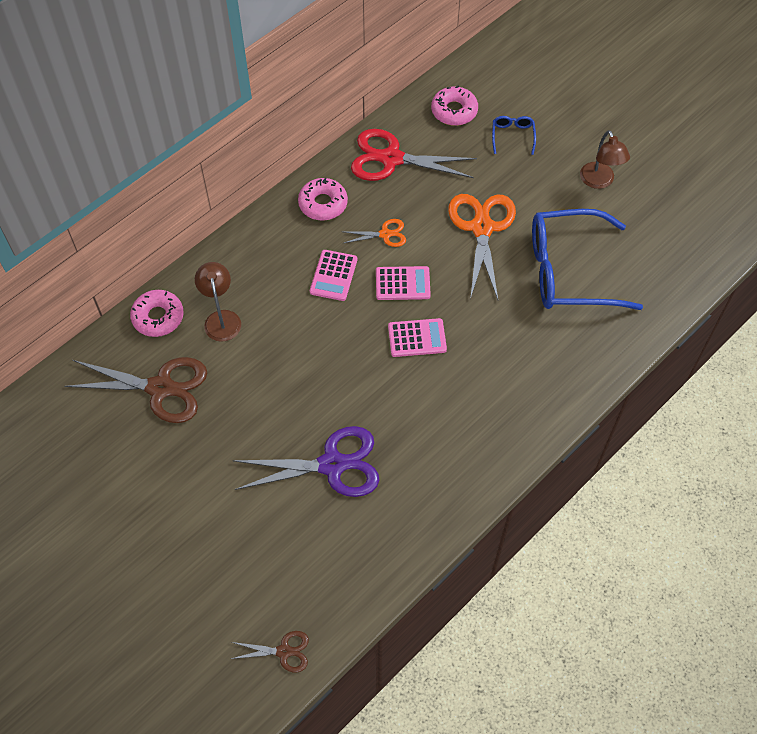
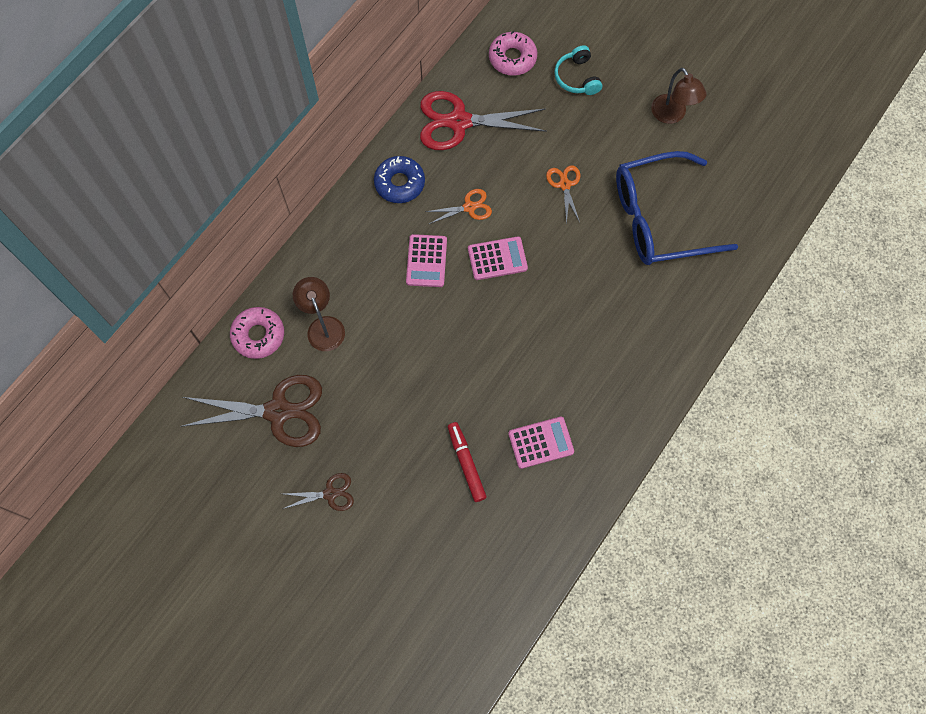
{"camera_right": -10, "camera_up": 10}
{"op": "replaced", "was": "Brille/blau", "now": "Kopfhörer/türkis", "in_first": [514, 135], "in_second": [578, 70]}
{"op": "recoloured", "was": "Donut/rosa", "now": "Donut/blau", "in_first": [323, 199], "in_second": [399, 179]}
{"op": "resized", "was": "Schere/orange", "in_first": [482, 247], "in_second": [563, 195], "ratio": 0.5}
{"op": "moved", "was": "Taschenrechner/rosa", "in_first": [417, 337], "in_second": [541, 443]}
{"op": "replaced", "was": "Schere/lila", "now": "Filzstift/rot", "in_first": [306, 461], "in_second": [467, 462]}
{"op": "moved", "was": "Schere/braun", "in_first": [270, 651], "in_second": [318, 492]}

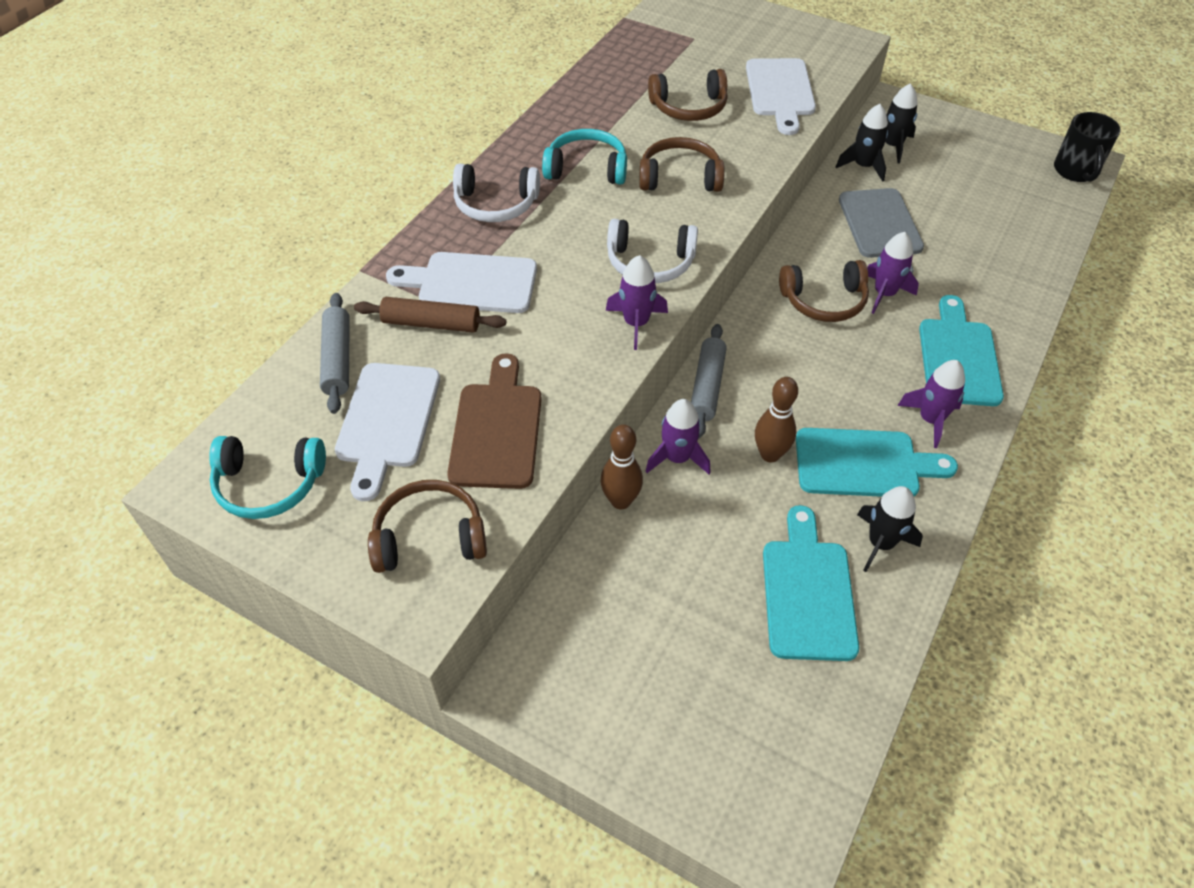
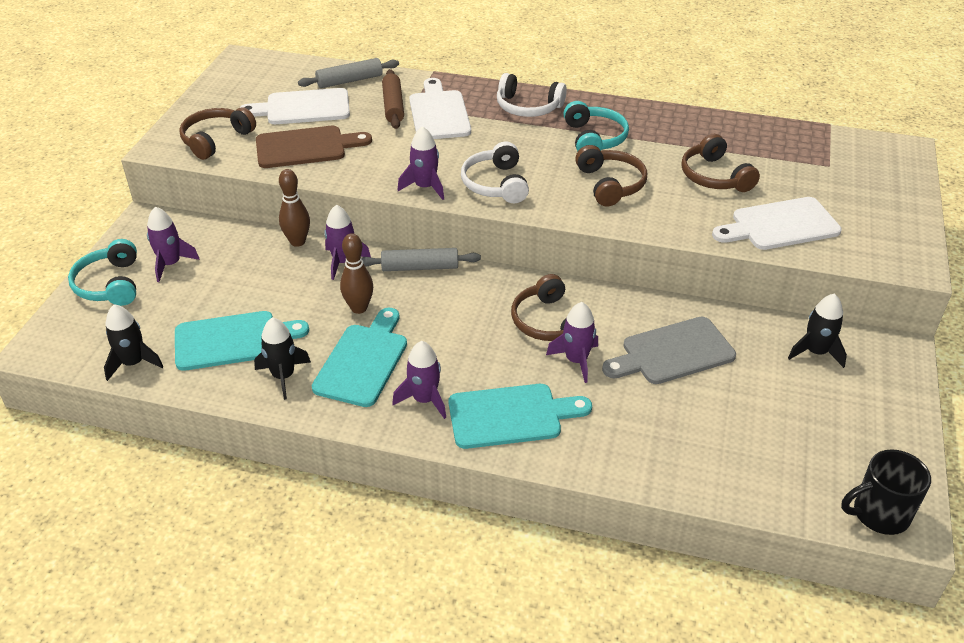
{"camera_right": 75, "camera_up": -10}
{"op": "moved", "was": "Rakete/schwarz", "in_first": [862, 143], "in_second": [133, 342]}
{"op": "turned", "was": "Kopfhörer/weiß", "in_first": [496, 193], "in_second": [532, 95], "clockwise": -60}
{"op": "turned", "was": "Schneidebrett/türkis", "in_first": [877, 462], "in_second": [359, 357], "clockwise": -150}
{"op": "moved", "was": "Kopfhörer/türkis", "in_first": [267, 477], "in_second": [102, 272]}
{"op": "turned", "was": "Kopfhörer/braun", "in_first": [427, 526], "in_second": [217, 133], "clockwise": -120}
{"op": "added", "now": "Rakete/lila", "in_second": [173, 244]}

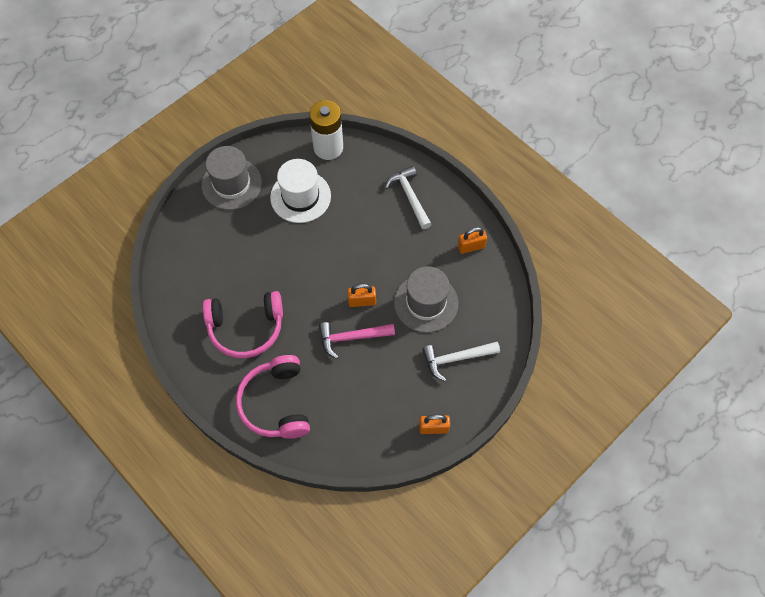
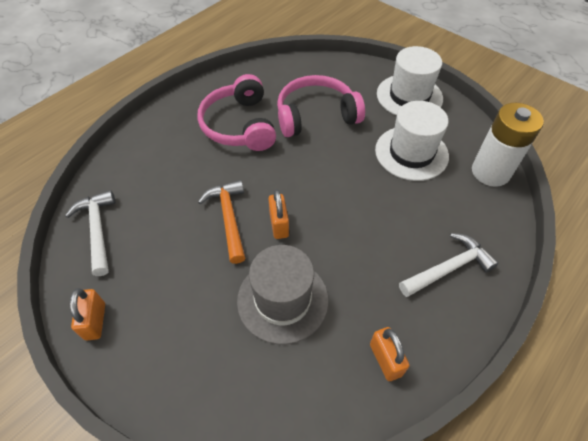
{"camera_right": 85, "camera_up": -10}
{"op": "recoloured", "was": "Hut/grau", "now": "Hut/weiß", "in_first": [232, 178], "in_second": [410, 81]}
{"op": "recoloured", "was": "Hammer/rosa", "now": "Hammer/orange", "in_first": [357, 340], "in_second": [221, 222]}
{"op": "moved", "was": "Hammer/weiß", "in_first": [461, 361], "in_second": [90, 233]}
{"op": "moved", "was": "Kopfhörer/rosa", "in_first": [273, 397], "in_second": [321, 106]}

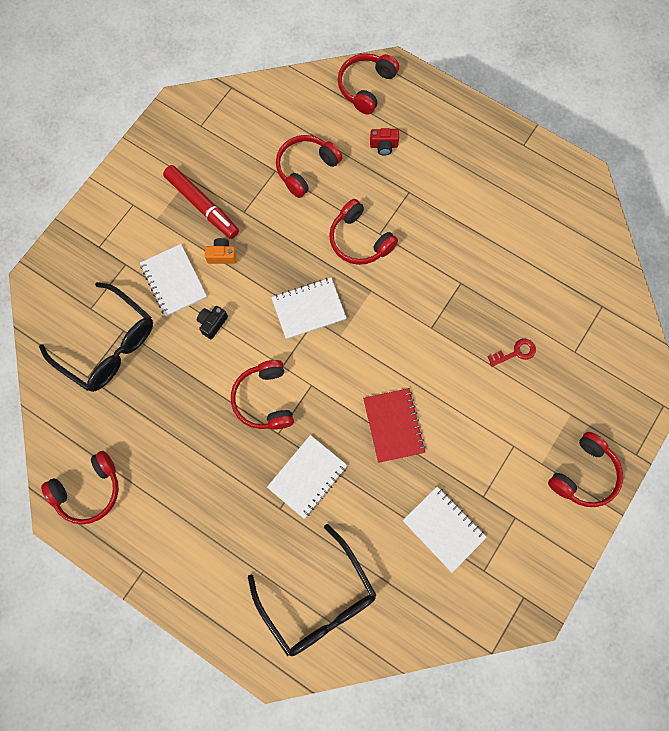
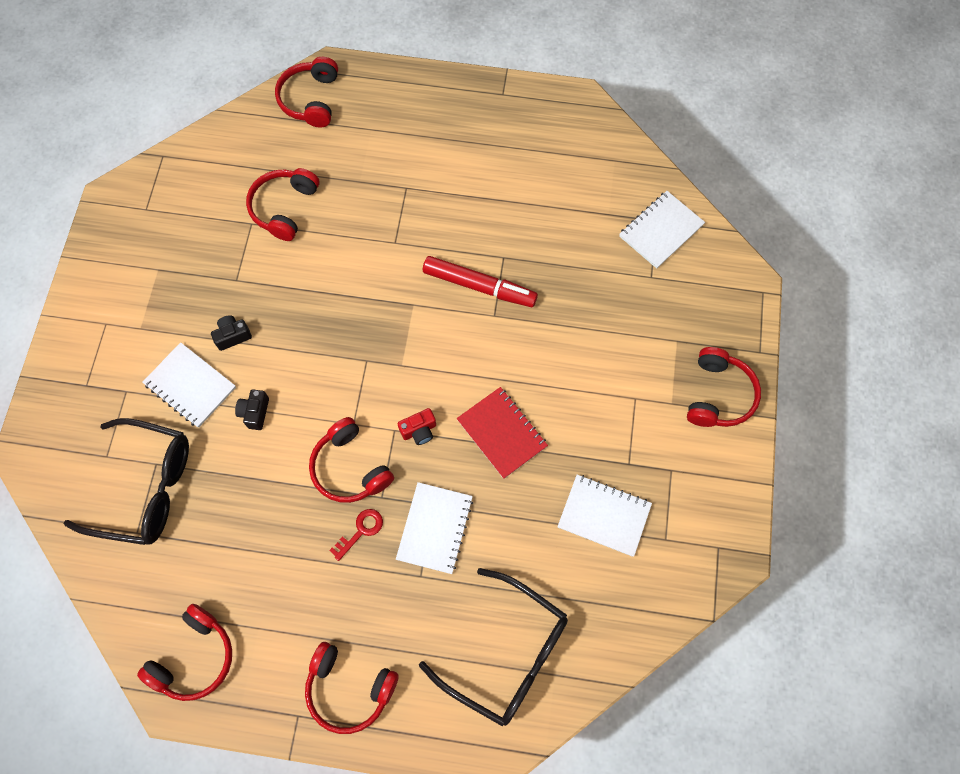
{"camera_right": -25, "camera_up": -5}
{"op": "moved", "was": "Kamera/rot", "in_first": [384, 142], "in_second": [416, 426]}
{"op": "moved", "was": "Filzstift/rot", "in_first": [201, 202], "in_second": [480, 281]}
{"op": "moved", "was": "Kopfhörer/rot", "in_first": [363, 232], "in_second": [352, 688]}
{"op": "recoloured", "was": "Kamera/orange", "now": "Kamera/schwarz", "in_first": [221, 251], "in_second": [231, 333]}
{"op": "moved", "was": "Notizbuch/weiß", "in_first": [309, 308], "in_second": [662, 230]}
{"op": "moved", "was": "Schlüssel/rot", "in_first": [511, 353], "in_second": [356, 535]}

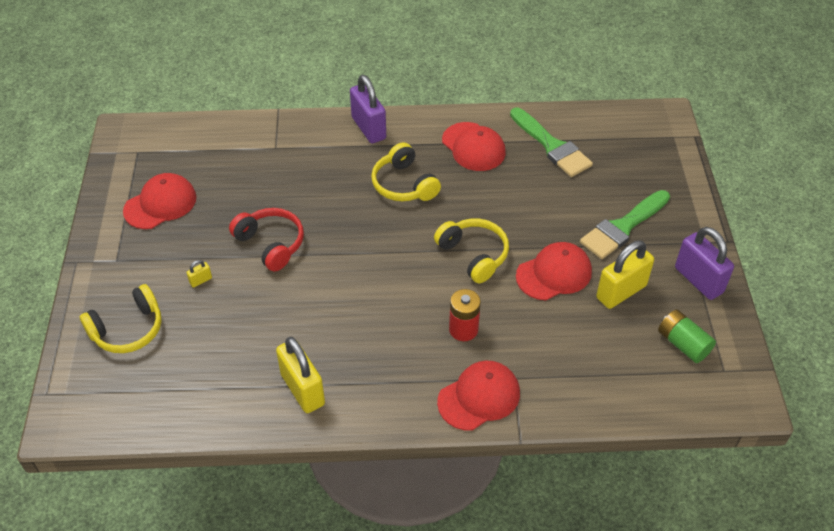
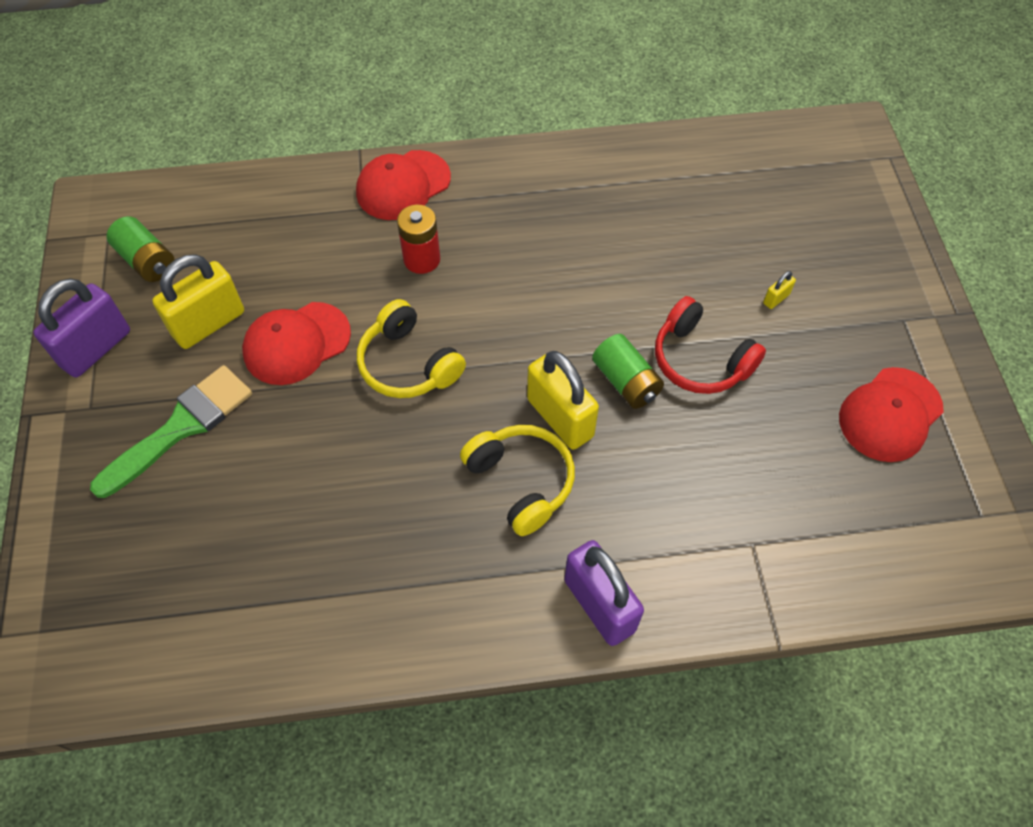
{"camera_right": 175, "camera_up": 10}
{"op": "removed", "was": "Pinsel/grün", "in_first": [551, 142]}
{"op": "removed", "was": "Kappe/rot", "in_first": [474, 146]}
{"op": "turned", "was": "Vorhängeschloss/lila", "in_first": [704, 263], "in_second": [81, 328], "clockwise": 75}
{"op": "removed", "was": "Kopfhörer/gelb", "in_first": [121, 318]}
{"op": "moved", "was": "Vorhängeschloss/gelb", "in_first": [300, 375], "in_second": [563, 400]}
{"op": "added", "now": "Batterie/grün", "in_second": [628, 371]}

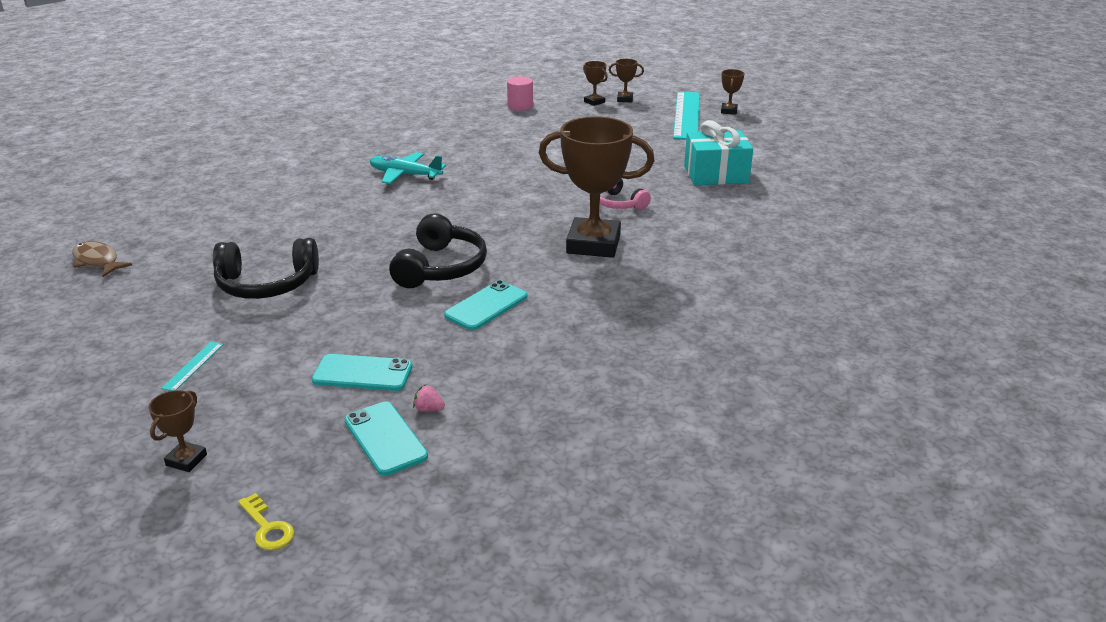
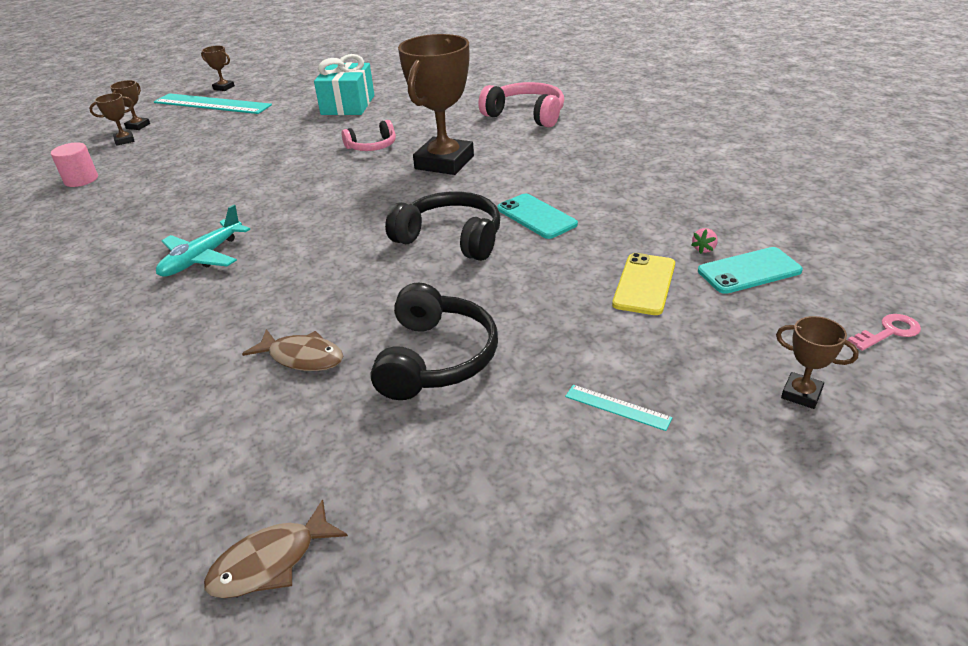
{"camera_right": -75, "camera_up": 5}
{"op": "recoloured", "was": "Handy/türkis", "now": "Handy/gelb", "in_first": [362, 372], "in_second": [643, 284]}
{"op": "recoloured", "was": "Schlüssel/gelb", "now": "Schlüssel/rosa", "in_first": [266, 521], "in_second": [884, 332]}
{"op": "added", "now": "Kopfhörer/rosa", "in_second": [521, 104]}
{"op": "added", "now": "Fisch/braun", "in_second": [292, 350]}

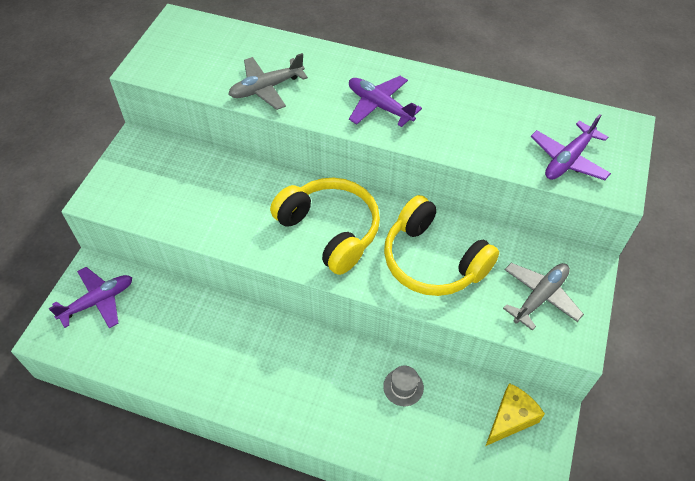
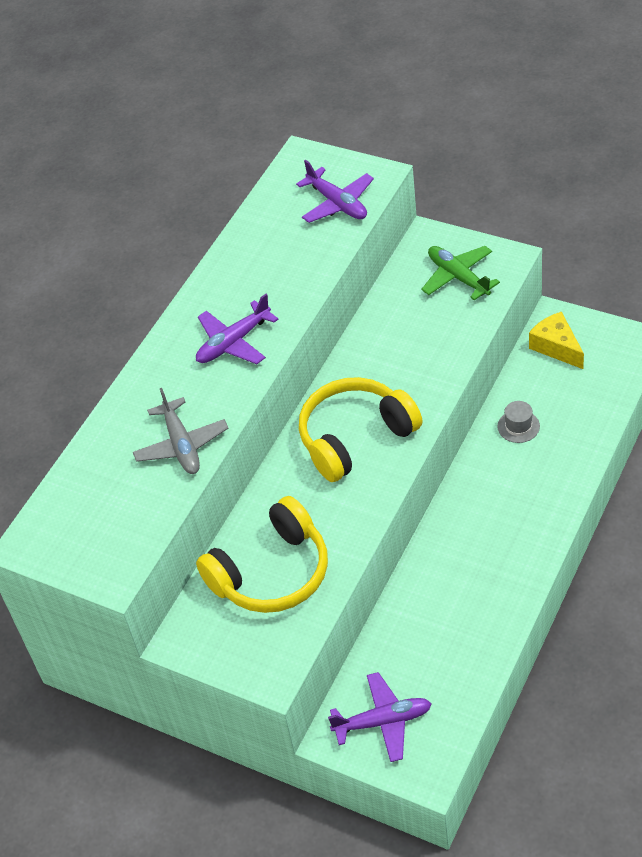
{"camera_right": -75, "camera_up": -5}
{"op": "moved", "was": "Kopfhörer/gelb", "in_first": [441, 245], "in_second": [262, 554]}
{"op": "recoloured", "was": "Flugzeug/grau", "now": "Flugzeug/grün", "in_first": [543, 297], "in_second": [460, 273]}
{"op": "turned", "was": "Flugzeug/lila", "in_first": [90, 297], "in_second": [380, 717], "clockwise": 105}

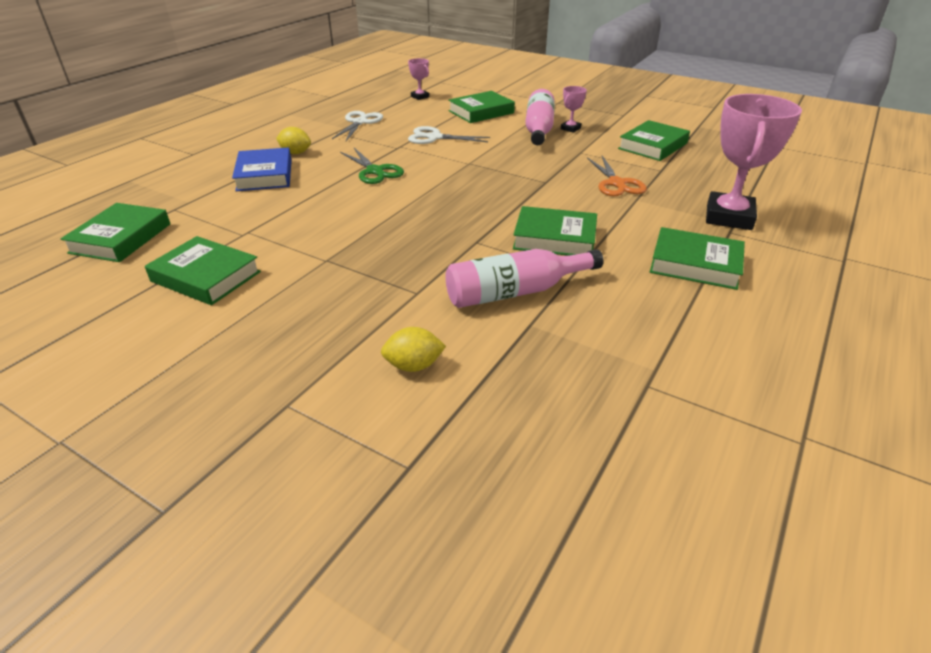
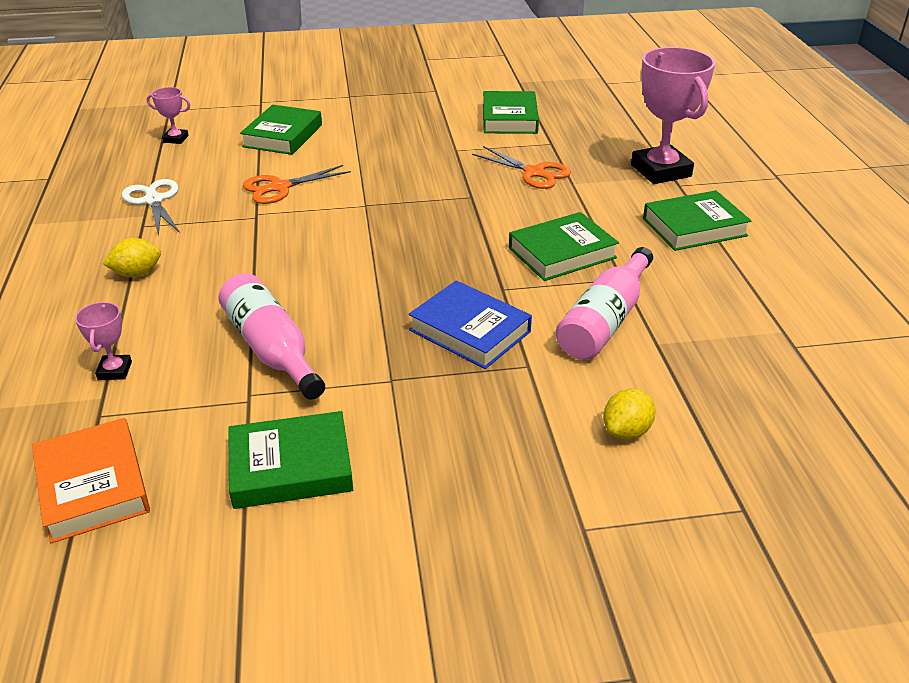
{"camera_right": -40, "camera_up": 0}
{"op": "moved", "was": "Pokal/rosa", "in_first": [574, 109], "in_second": [103, 341]}
{"op": "moved", "was": "Flasche/rosa", "in_first": [540, 117], "in_second": [271, 336]}
{"op": "recoloured", "was": "Schere/weiß", "now": "Schere/orange", "in_first": [449, 135], "in_second": [297, 184]}
{"op": "moved", "was": "Buch/blau", "in_first": [262, 169], "in_second": [470, 324]}
{"op": "removed", "was": "Schere/grün", "in_first": [372, 166]}
{"op": "recoloured", "was": "Buch/grün", "now": "Buch/orange", "in_first": [115, 232], "in_second": [91, 480]}

